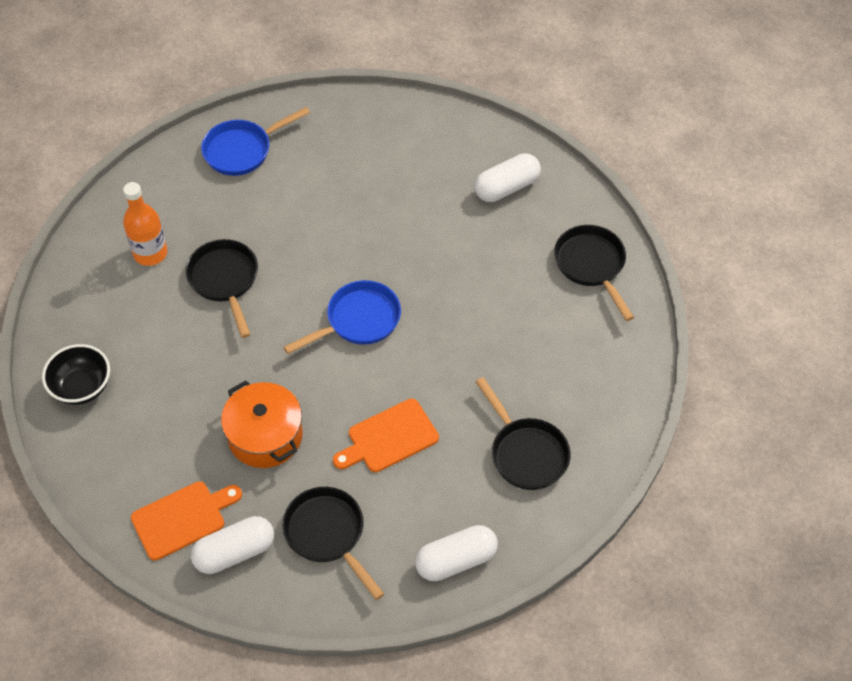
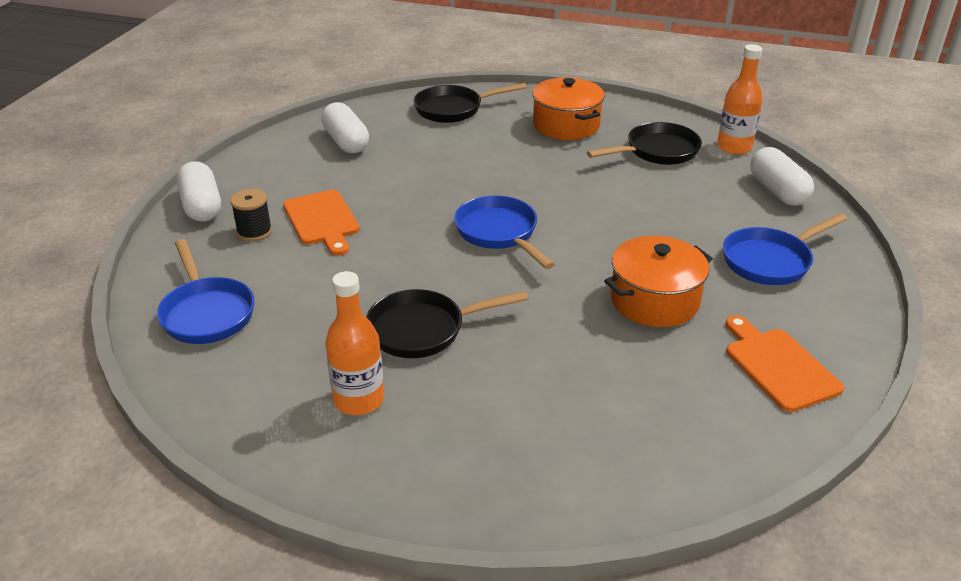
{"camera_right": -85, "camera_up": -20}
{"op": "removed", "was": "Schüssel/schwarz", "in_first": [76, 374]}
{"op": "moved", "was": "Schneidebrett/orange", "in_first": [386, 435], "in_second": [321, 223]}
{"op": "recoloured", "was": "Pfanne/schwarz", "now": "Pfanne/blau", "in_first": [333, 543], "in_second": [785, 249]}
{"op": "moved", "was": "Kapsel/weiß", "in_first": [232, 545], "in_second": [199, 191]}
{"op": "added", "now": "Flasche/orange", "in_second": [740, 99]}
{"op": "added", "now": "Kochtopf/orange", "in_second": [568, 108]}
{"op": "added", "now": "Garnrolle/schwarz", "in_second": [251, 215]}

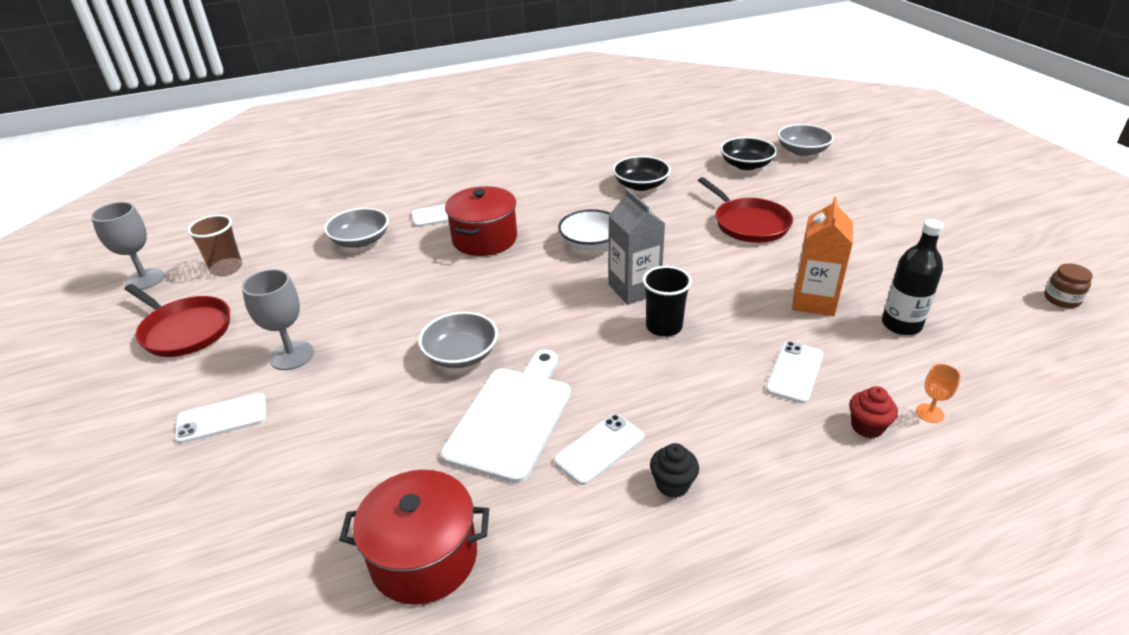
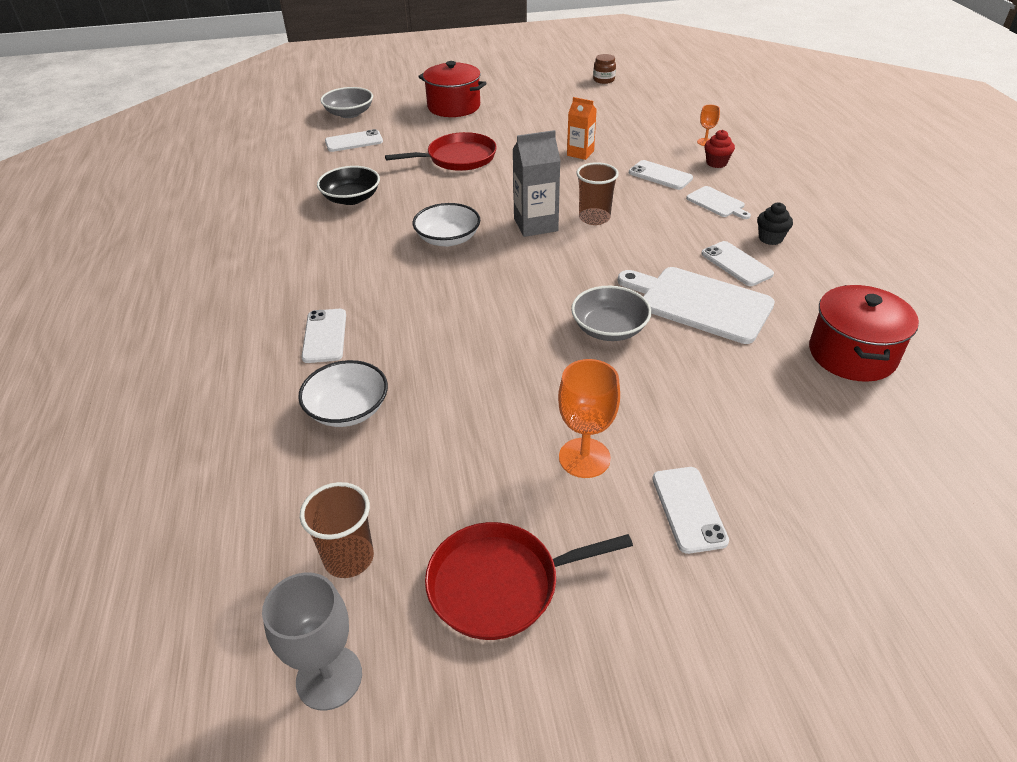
{"camera_right": -80, "camera_up": 5}
{"op": "replaced", "was": "Schüssel/schwarz", "now": "Handy/weiß", "in_first": [748, 153], "in_second": [354, 140]}
{"op": "moved", "was": "Kochtopf/rot", "in_first": [481, 221], "in_second": [452, 89]}
{"op": "resized", "was": "Getränkekarton/orange", "in_first": [822, 256], "in_second": [582, 128], "ratio": 0.66}
{"op": "recoloured", "was": "Schüssel/grau", "now": "Schüssel/weiß", "in_first": [356, 228], "in_second": [343, 393]}
{"op": "removed", "was": "Flasche/schwarz", "in_first": [913, 277]}
{"op": "recoloured", "was": "Becher/schwarz", "now": "Becher/braun", "in_first": [667, 301], "in_second": [597, 193]}
{"op": "recoloured", "was": "Kelch/grau", "now": "Kelch/orange", "in_first": [278, 319], "in_second": [589, 418]}
{"op": "turned", "was": "Pfanne/rot", "in_first": [177, 320], "in_second": [529, 581], "clockwise": -150}
{"op": "added", "now": "Schneidebrett/weiß", "in_second": [718, 202]}

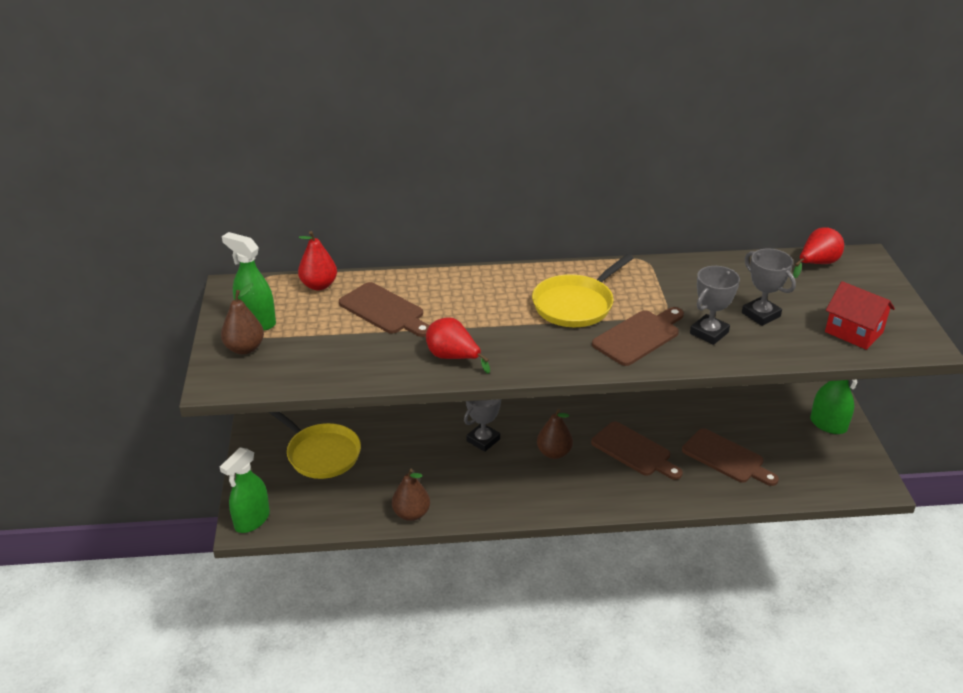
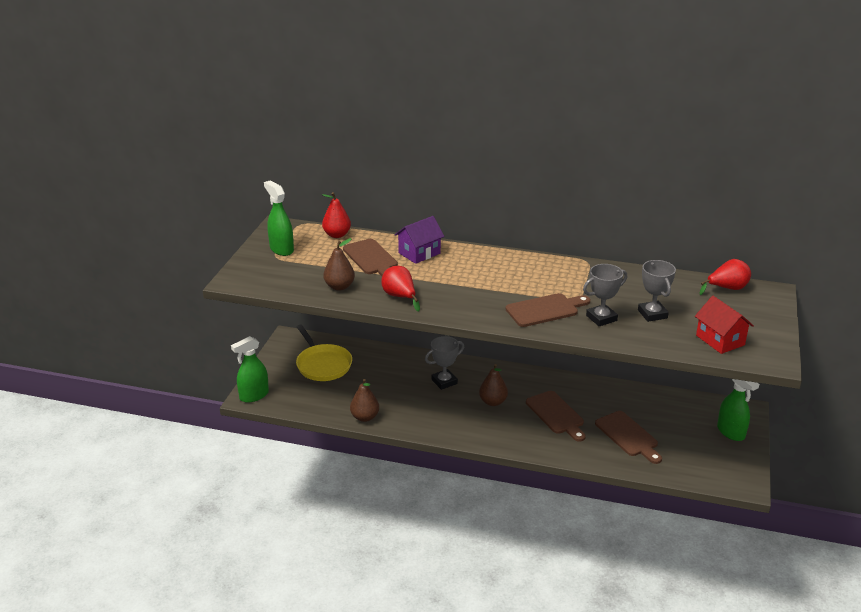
{"camera_right": 20, "camera_up": -5}
{"op": "removed", "was": "Pfanne/gelb", "in_first": [582, 290]}
{"op": "moved", "was": "Birne/braun", "in_first": [242, 319], "in_second": [339, 264]}
{"op": "added", "now": "Haus/lila", "in_second": [419, 240]}

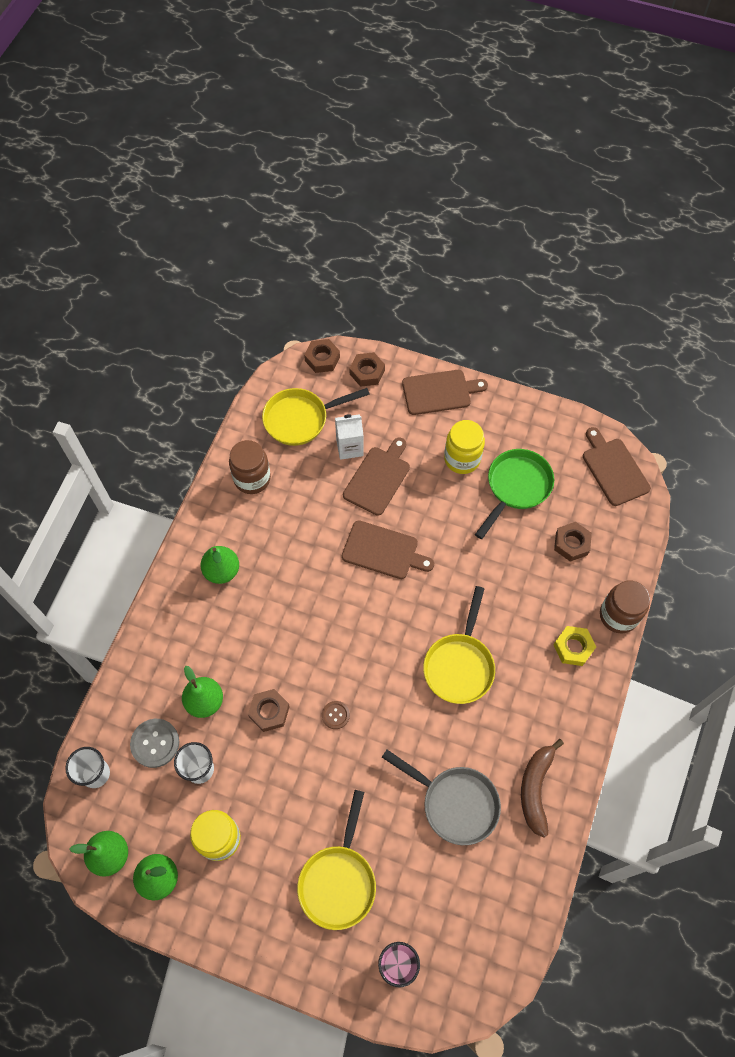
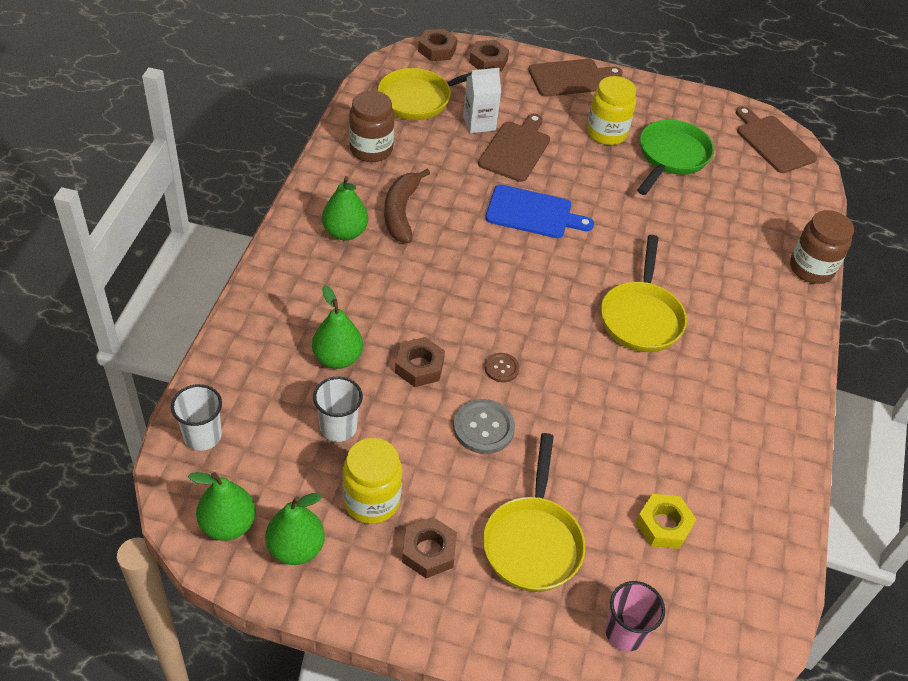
{"camera_right": -10, "camera_up": -15}
{"op": "recoloured", "was": "Schneidebrett/braun", "now": "Schneidebrett/blau", "in_first": [388, 549], "in_second": [539, 211]}
{"op": "moved", "was": "Sechskantmutter/braun", "in_first": [573, 541], "in_second": [429, 547]}
{"op": "moved", "was": "Sechskantmutter/gelb", "in_first": [575, 646], "in_second": [666, 521]}
{"op": "moved", "was": "Knopf/grau", "in_first": [154, 743], "in_second": [484, 426]}
{"op": "moved", "was": "Banane/braun", "in_first": [542, 788], "in_second": [407, 206]}
{"op": "removed", "was": "Pfanne/grau", "in_first": [441, 797]}

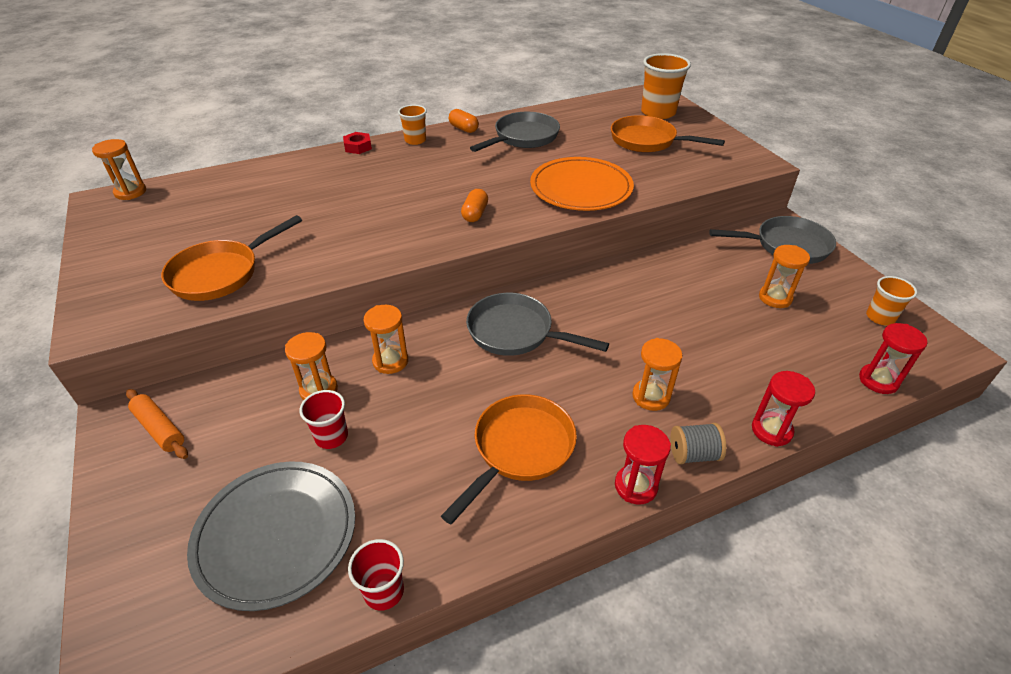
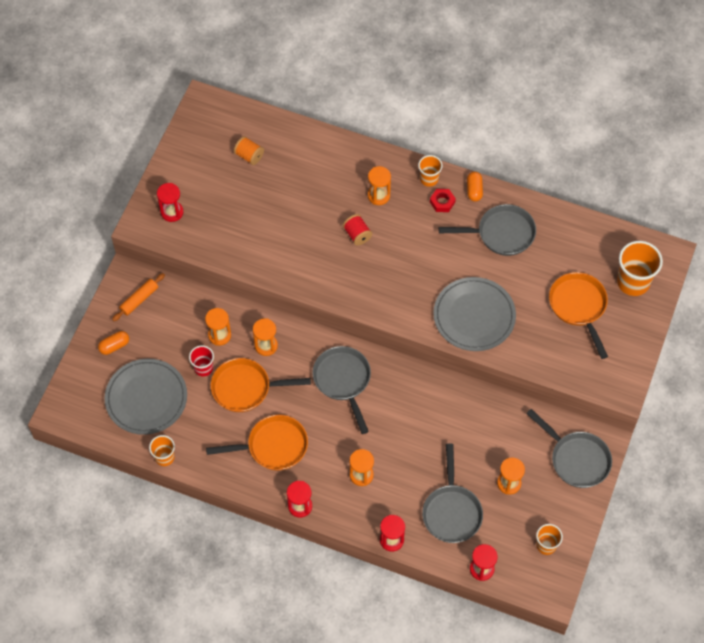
{"camera_right": 45, "camera_up": 20}
{"op": "moved", "was": "Sechskantmutter/rot", "in_first": [357, 143], "in_second": [443, 200]}
{"op": "moved", "was": "Sanduhr/orange", "in_first": [119, 169], "in_second": [379, 185]}
{"op": "recoloured", "was": "Teller/orange", "now": "Teller/grau", "in_first": [582, 184], "in_second": [474, 314]}
{"op": "moved", "was": "Kapsel/orange", "in_first": [474, 205], "in_second": [113, 343]}
{"op": "moved", "was": "Pfanne/orange", "in_first": [231, 258], "in_second": [261, 385]}
{"op": "turned", "was": "Nudelholz/orange", "in_first": [157, 424], "in_second": [138, 297], "clockwise": 45}
{"op": "removed", "was": "Garnrolle/grau", "in_first": [698, 444]}
{"op": "recoloured", "was": "Becher/rot", "now": "Becher/orange", "in_first": [376, 575], "in_second": [162, 450]}
{"op": "added", "now": "Garnrolle/orange", "in_second": [249, 150]}
{"op": "added", "now": "Sanduhr/rot", "in_second": [170, 202]}
{"op": "added", "now": "Garnrolle/rot", "in_second": [357, 229]}
{"op": "added", "now": "Pfanne/grau", "in_second": [452, 493]}

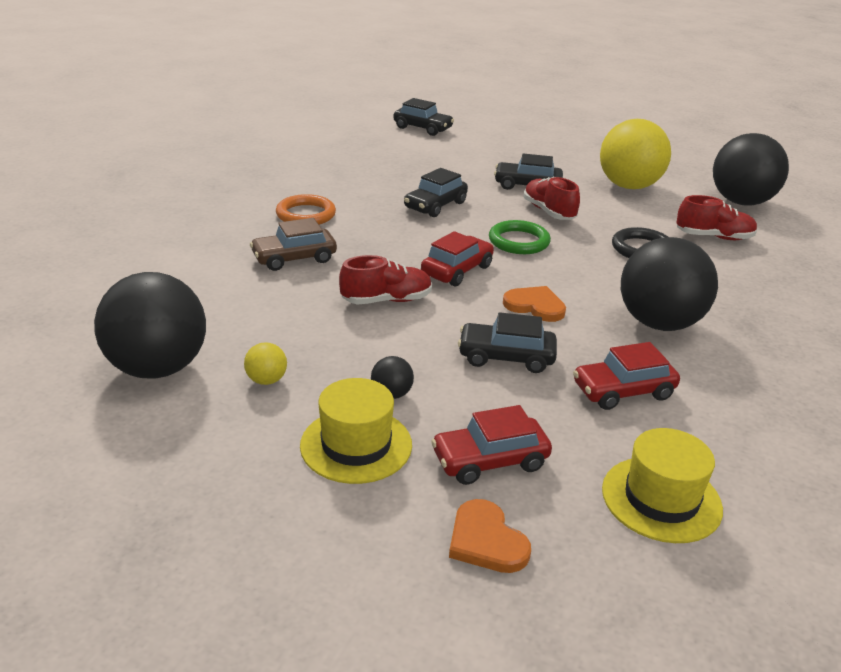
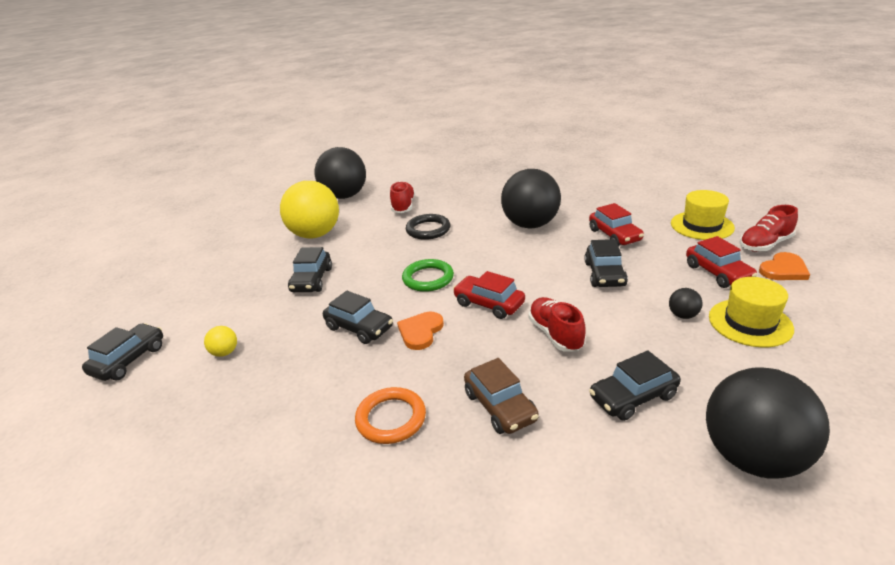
{"camera_right": -90, "camera_up": 0}
{"op": "moved", "was": "Schuh/rot", "in_first": [551, 198], "in_second": [768, 228]}
{"op": "moved", "was": "Herz/orange", "in_first": [534, 304], "in_second": [420, 331]}
{"op": "moved", "was": "Ball/gelb", "in_first": [265, 363], "in_second": [220, 341]}
{"op": "added", "now": "Auto/schwarz", "in_second": [635, 385]}

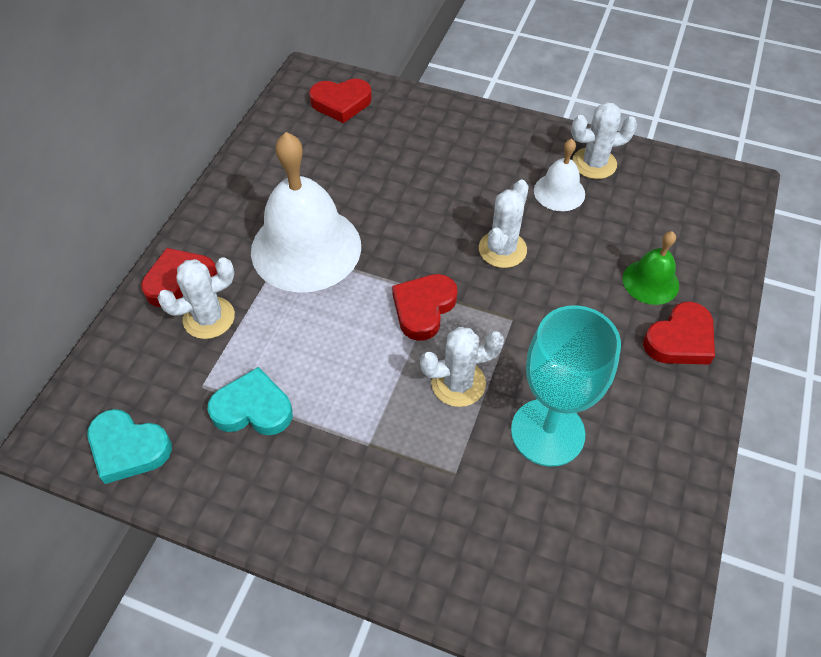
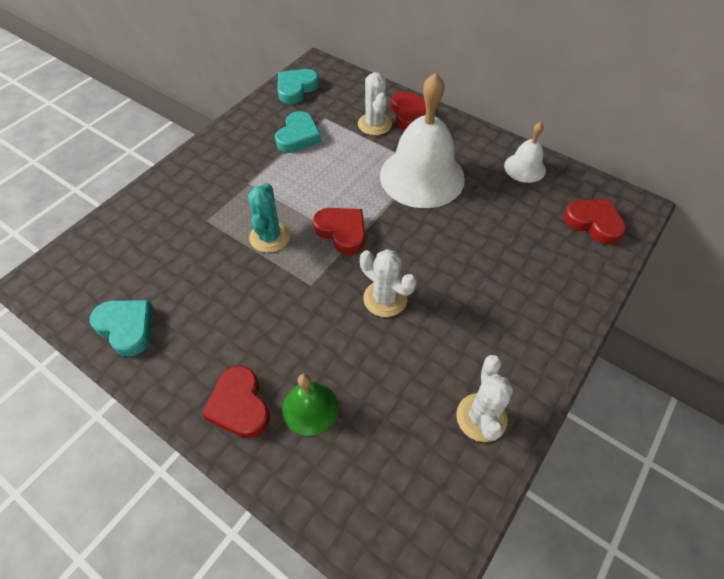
{"camera_right": 105, "camera_up": 0}
{"op": "turned", "was": "Herz/rot", "in_first": [340, 101], "in_second": [594, 222], "clockwise": 120}
{"op": "moved", "was": "Glocke/weiß", "in_first": [559, 175], "in_second": [525, 152]}
{"op": "removed", "was": "Kelch/türkis", "in_first": [566, 386]}
{"op": "recoloured", "was": "Kaktus/weiß", "now": "Kaktus/türkis", "in_first": [462, 367], "in_second": [269, 218]}
{"op": "added", "now": "Herz/türkis", "in_second": [121, 328]}

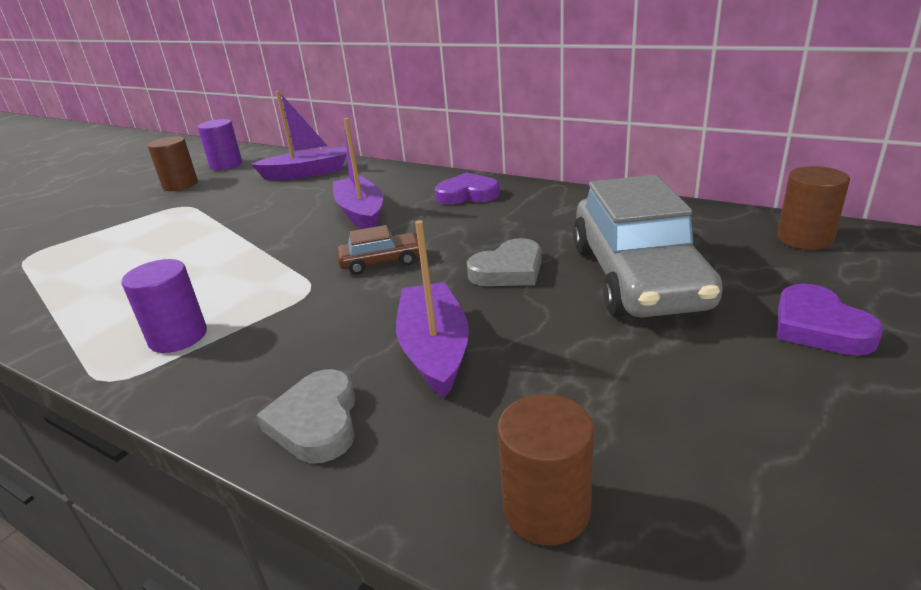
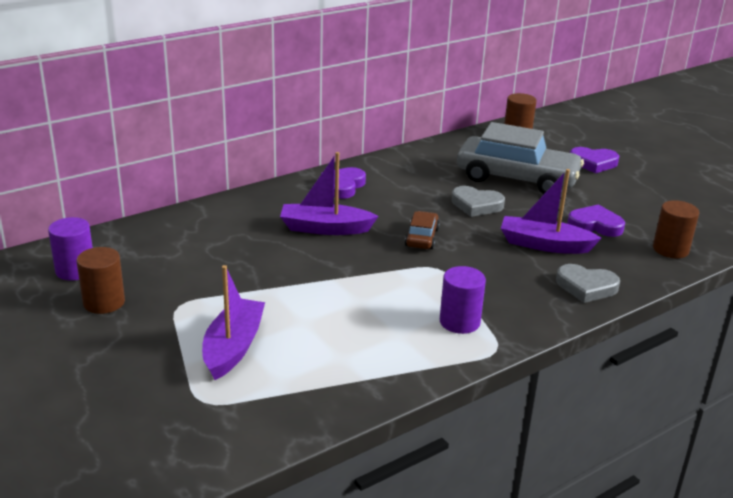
{"camera_right": -70, "camera_up": 0}
{"op": "moved", "was": "Boot/lila", "in_first": [299, 135], "in_second": [233, 322]}
{"op": "turned", "was": "Herz/grau", "in_first": [504, 262], "in_second": [478, 201], "clockwise": 120}
{"op": "added", "now": "Herz/lila", "in_second": [596, 220]}

